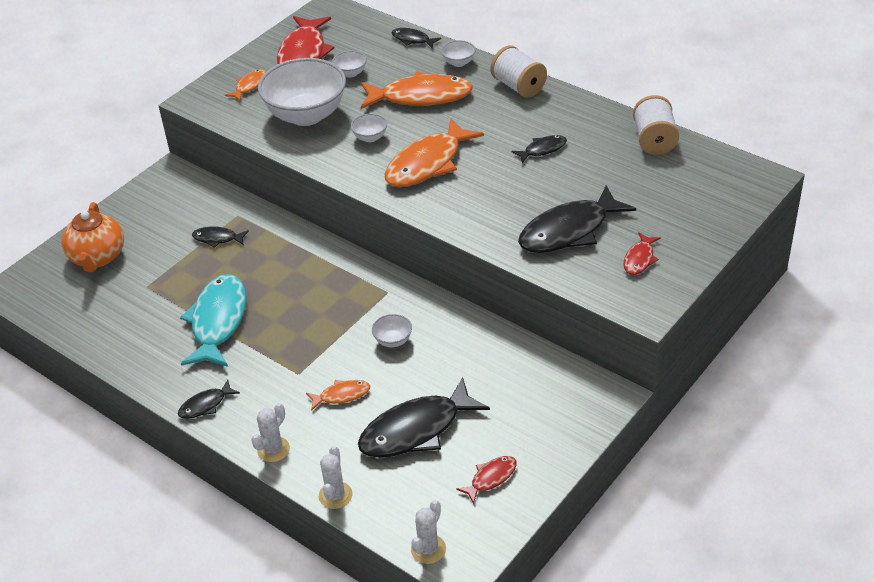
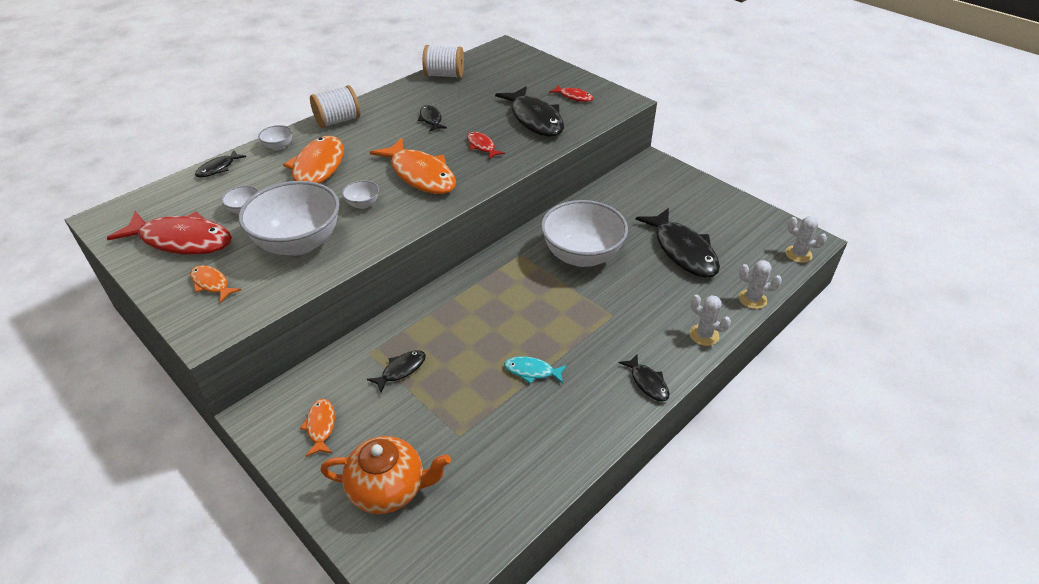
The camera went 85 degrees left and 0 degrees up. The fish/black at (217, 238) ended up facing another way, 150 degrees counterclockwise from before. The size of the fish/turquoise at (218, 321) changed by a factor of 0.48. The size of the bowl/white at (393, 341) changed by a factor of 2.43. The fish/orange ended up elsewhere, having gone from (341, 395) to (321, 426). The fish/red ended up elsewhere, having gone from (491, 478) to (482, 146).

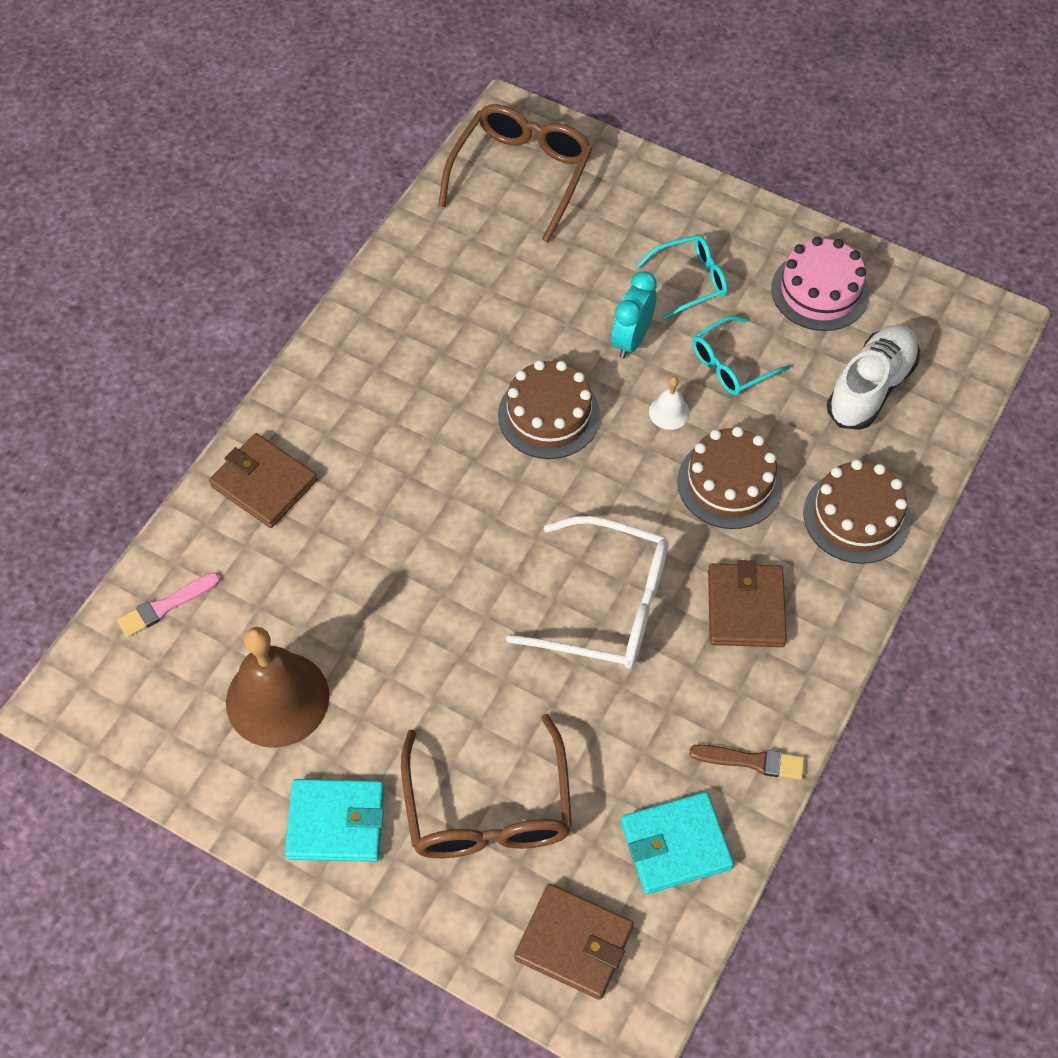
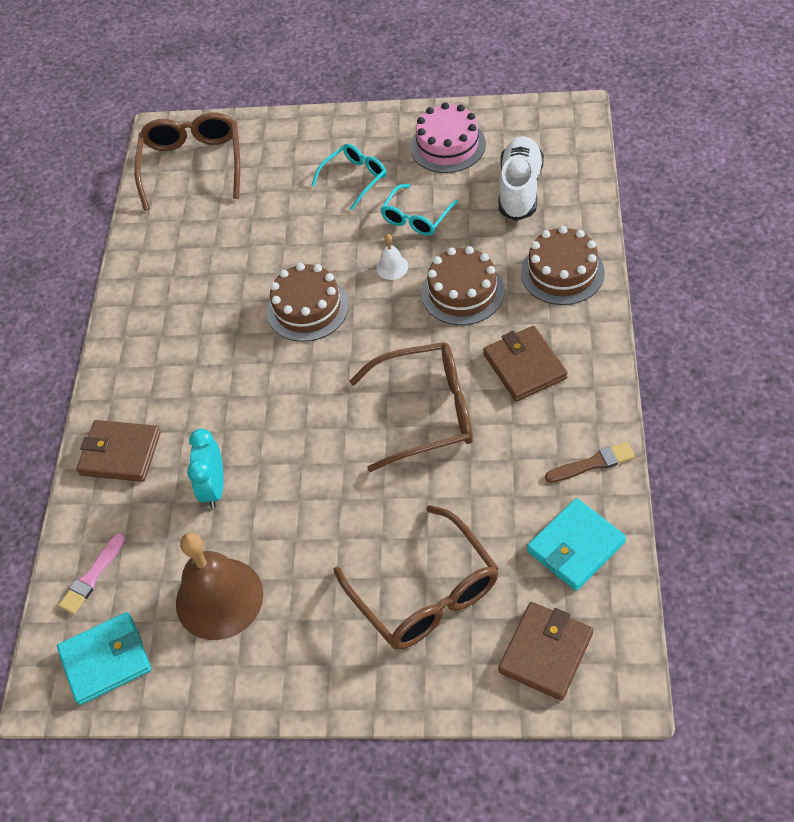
The camera went 20 degrees left and 5 degrees down. The clock/turquoise ended up elsewhere, having gone from (631, 339) to (214, 488). What was the glasses/white at (606, 605) turned into the glasses/brown at (426, 412). The wallet/turquoise ended up elsewhere, having gone from (336, 822) to (106, 660). The wallet/brown at (574, 943) ended up facing another way, 60 degrees counterclockwise from before.

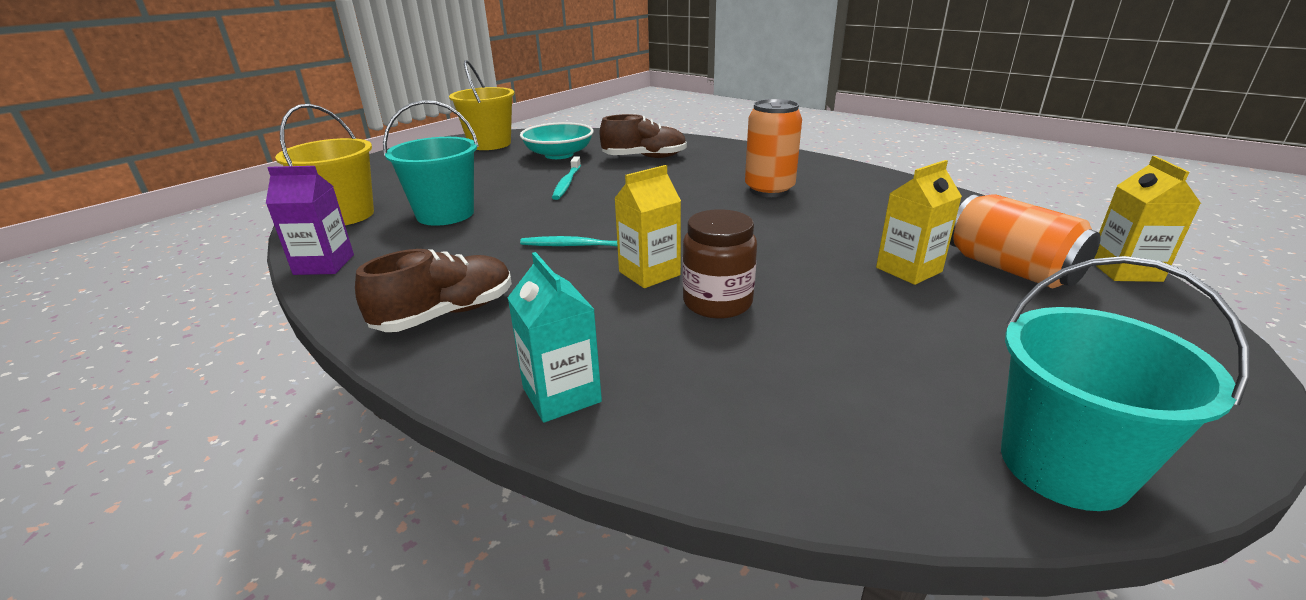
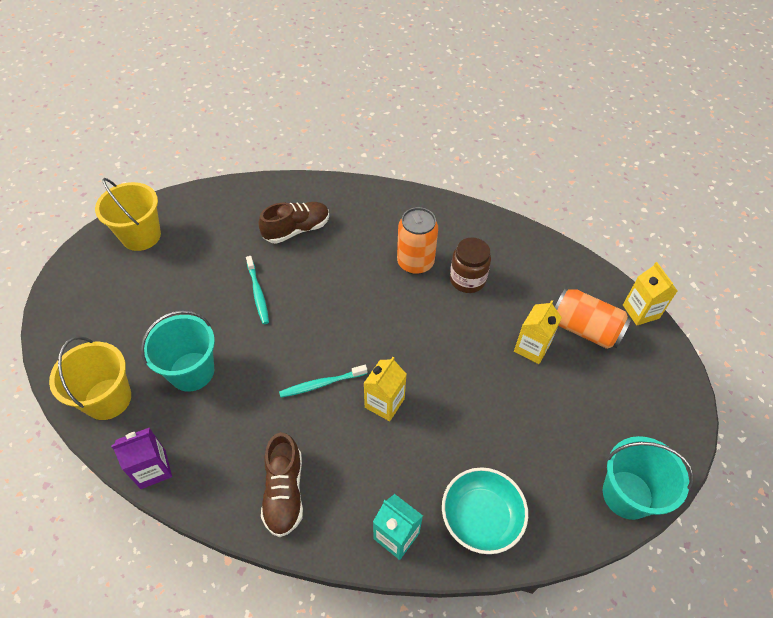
The camera went 25 degrees left and 25 degrees up. The bowl/turquoise ended up elsewhere, having gone from (559, 155) to (481, 517). The jar/brown ended up elsewhere, having gone from (717, 302) to (467, 279). The shoe/brown at (446, 314) ended up facing another way, 150 degrees clockwise from before.

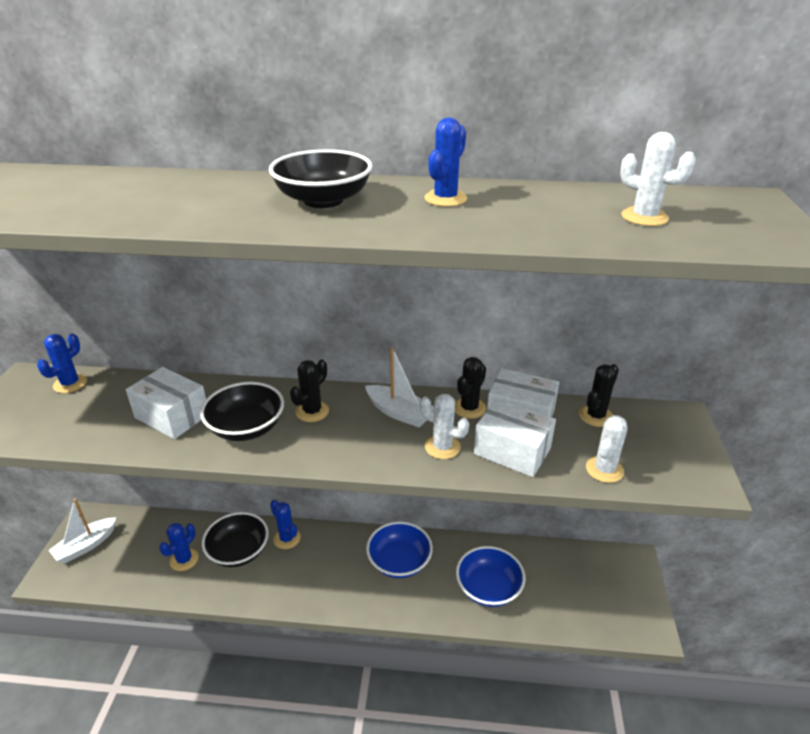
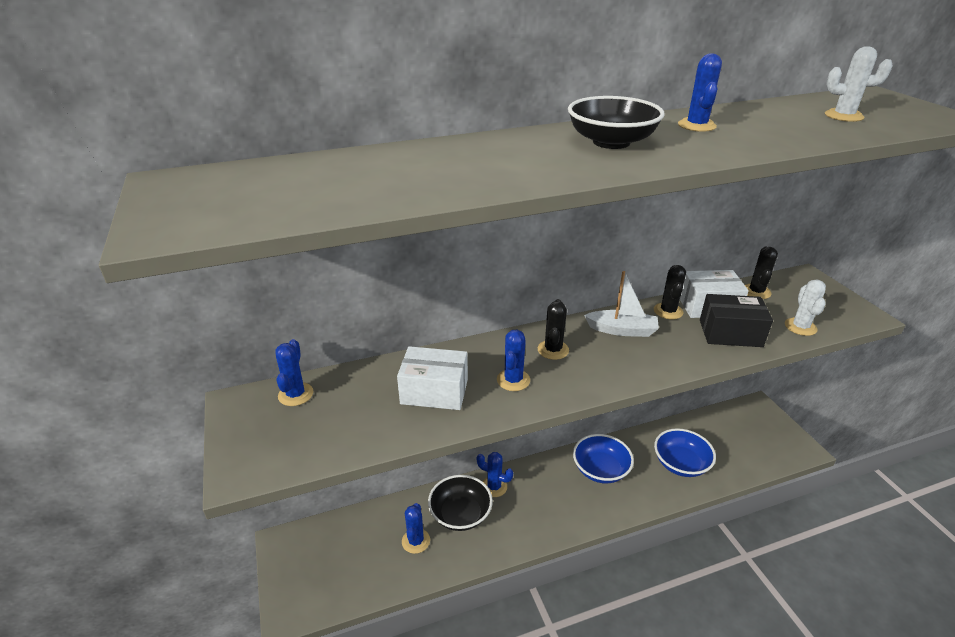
The camera went 25 degrees left and 0 degrees up. Where the bowl/black stood at (246, 428), the cactus/blue came to stand at (513, 380). The second view lost the cactus/white at (442, 447). What was the box/white at (512, 451) turned into the box/black at (730, 333). The second view lost the boat/white at (86, 546).

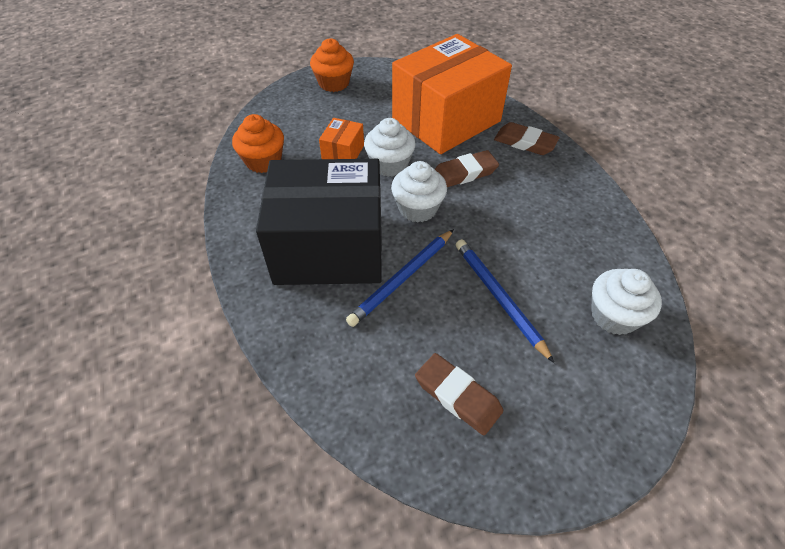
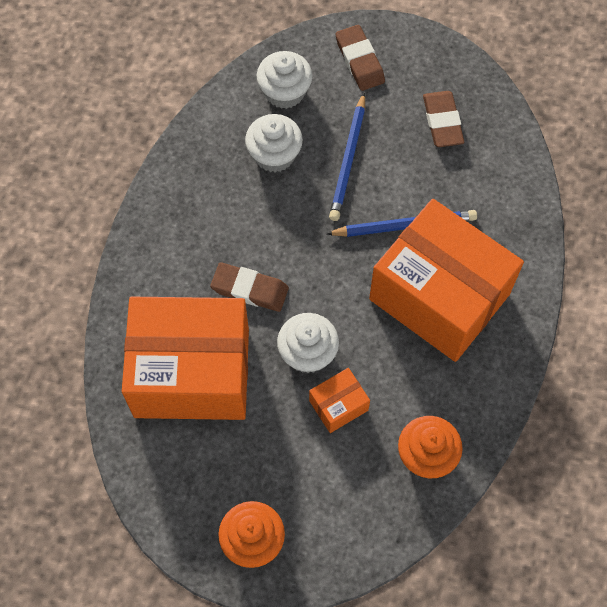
The camera went 140 degrees left and 15 degrees up. The eraser/brown ended up elsewhere, having gone from (525, 142) to (359, 61). What was the box/black at (329, 248) turned into the box/orange at (439, 297). The cupcake/white ended up elsewhere, having gone from (418, 208) to (274, 155).

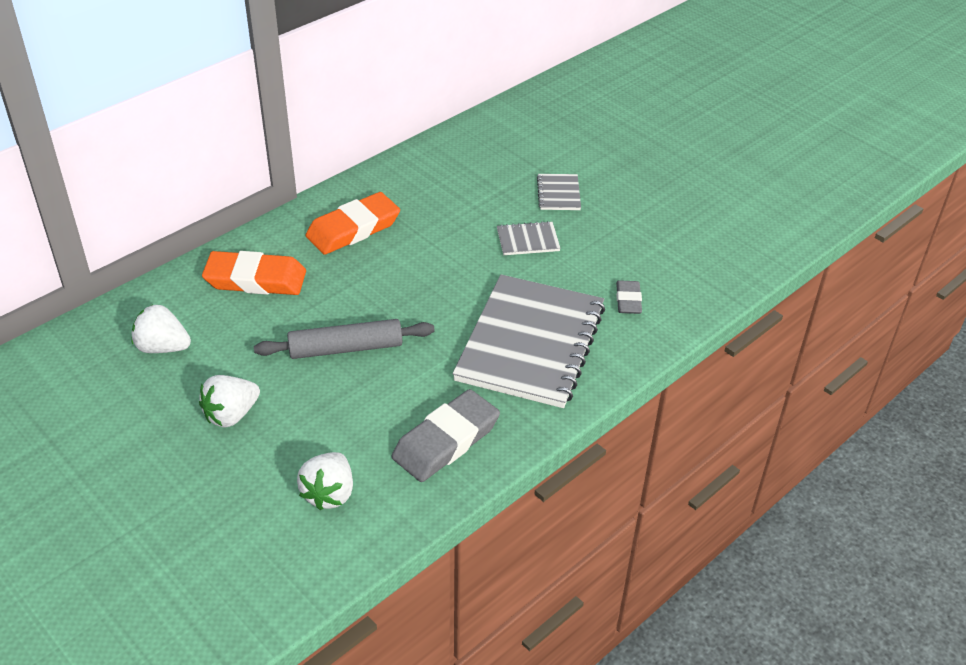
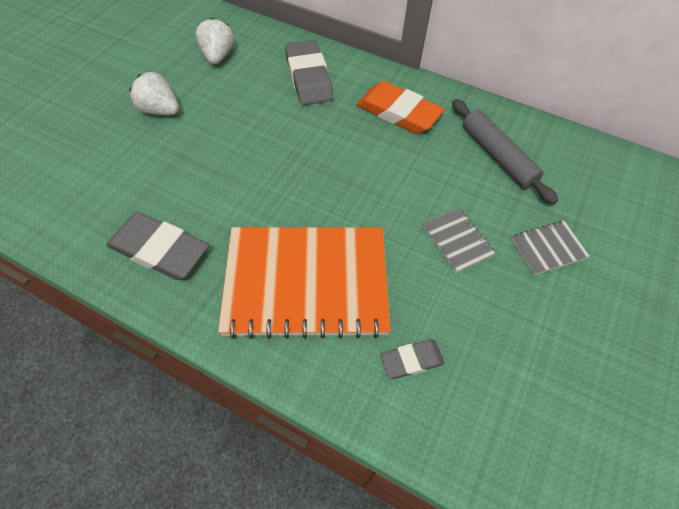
The camera went 70 degrees right and 15 degrees up. What was the eraser/orange at (255, 279) turned into the eraser/grey at (308, 77). What was the notebook/grey at (531, 343) turned into the notebook/orange at (306, 283). The rolling pin/grey ended up elsewhere, having gone from (346, 348) to (497, 156). The second view lost the strawberry/white at (329, 494).

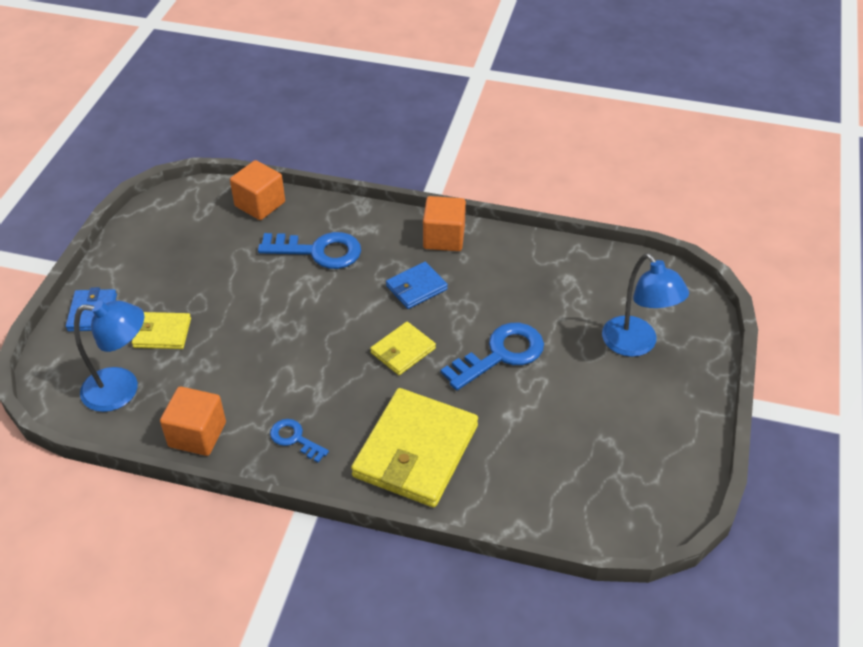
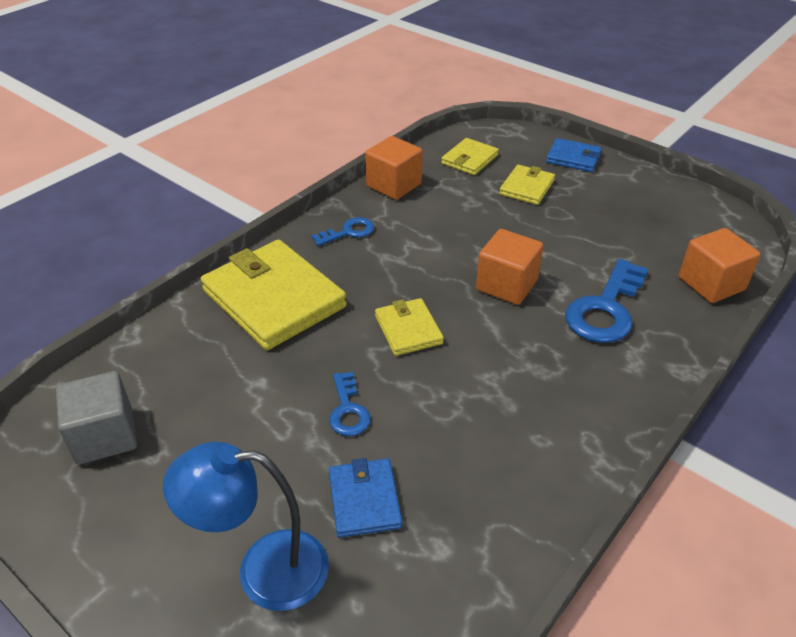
The camera went 115 degrees right and 5 degrees down. The cube/orange ended up elsewhere, having gone from (444, 238) to (506, 285). The wallet/blue ended up elsewhere, having gone from (416, 288) to (364, 500). Where the lamp/blue stood at (122, 390), the wallet/yellow came to stand at (470, 159). The size of the key/blue at (500, 354) changed by a factor of 0.55. The second view gained the cube/grey at (105, 436).

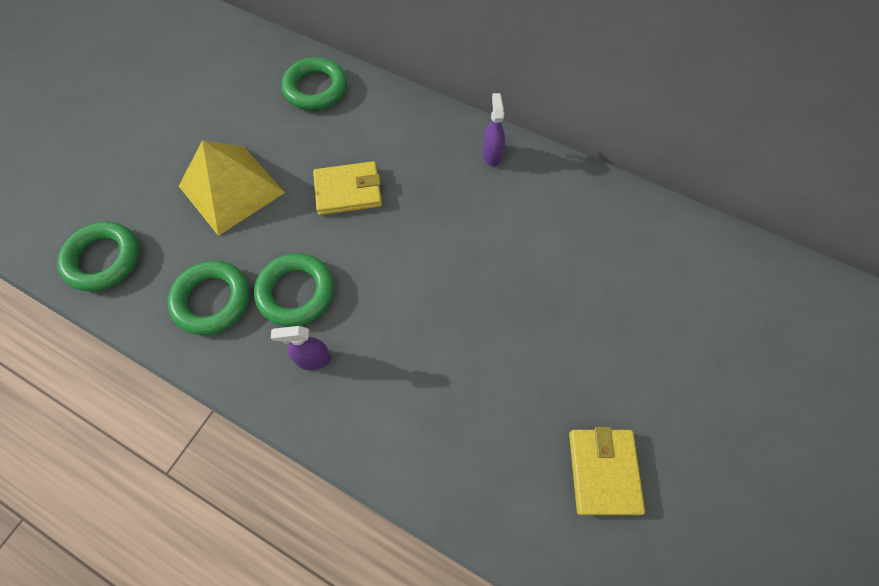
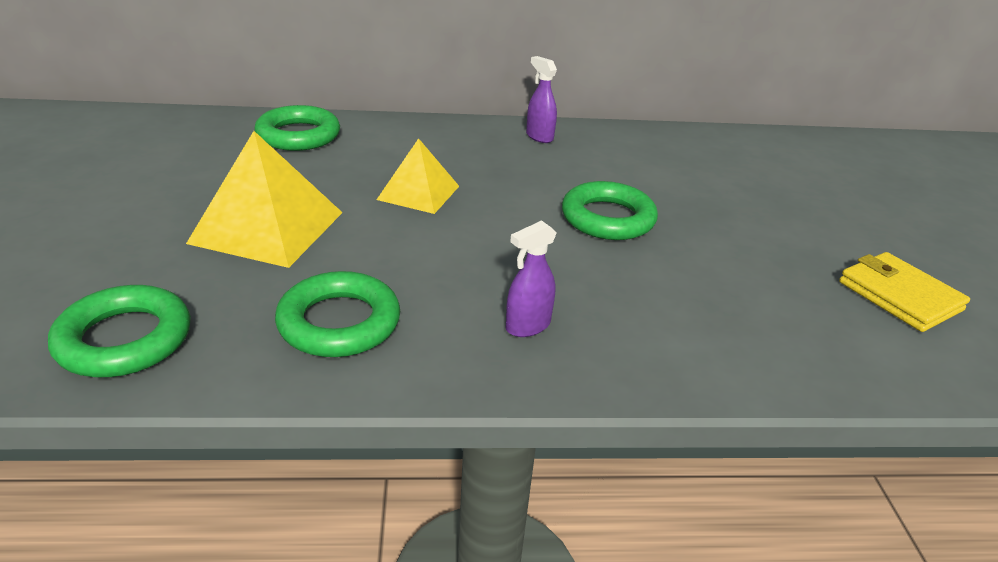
The camera went 35 degrees left and 30 degrees down. Where the wallet/yellow stood at (348, 191), the pyramid/yellow came to stand at (418, 192). The ring/green ended up elsewhere, having gone from (296, 292) to (607, 218).

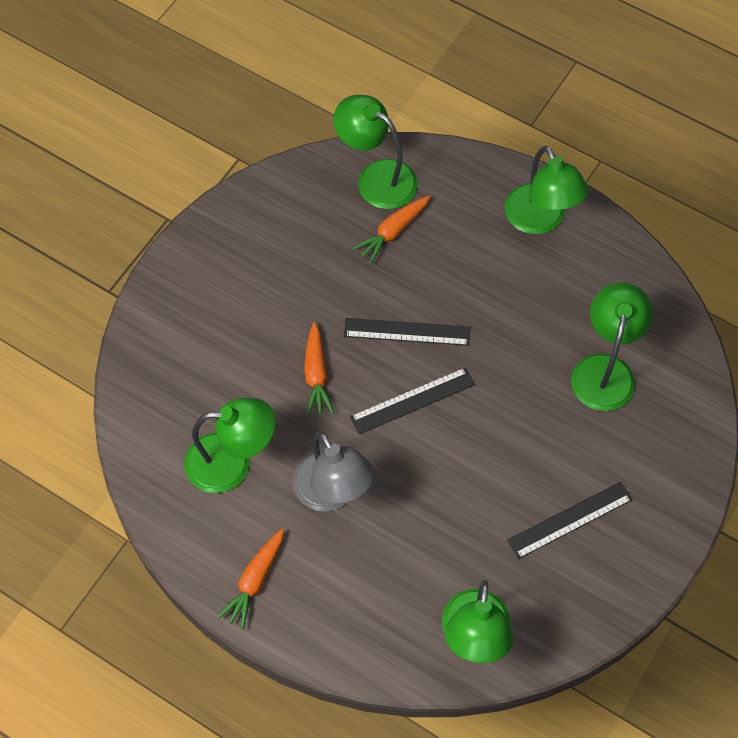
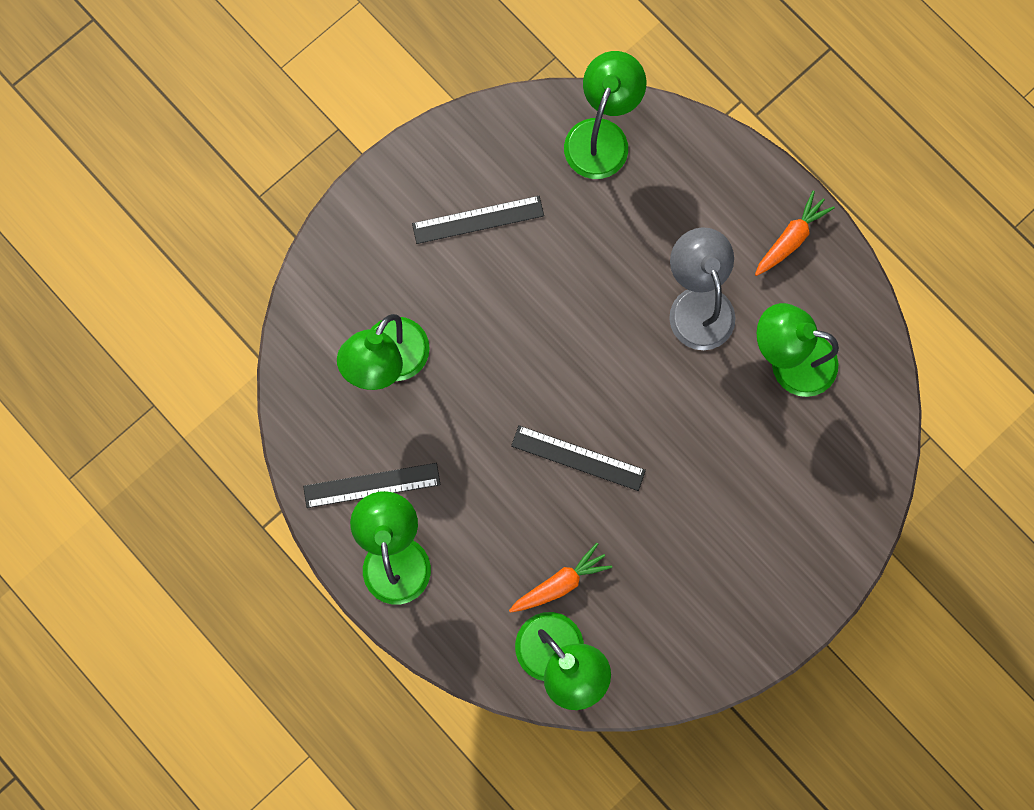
The camera went 165 degrees left and 15 degrees up. The second view lost the carrot/orange at (316, 375). The ruler/black ended up elsewhere, having gone from (412, 401) to (372, 485).

